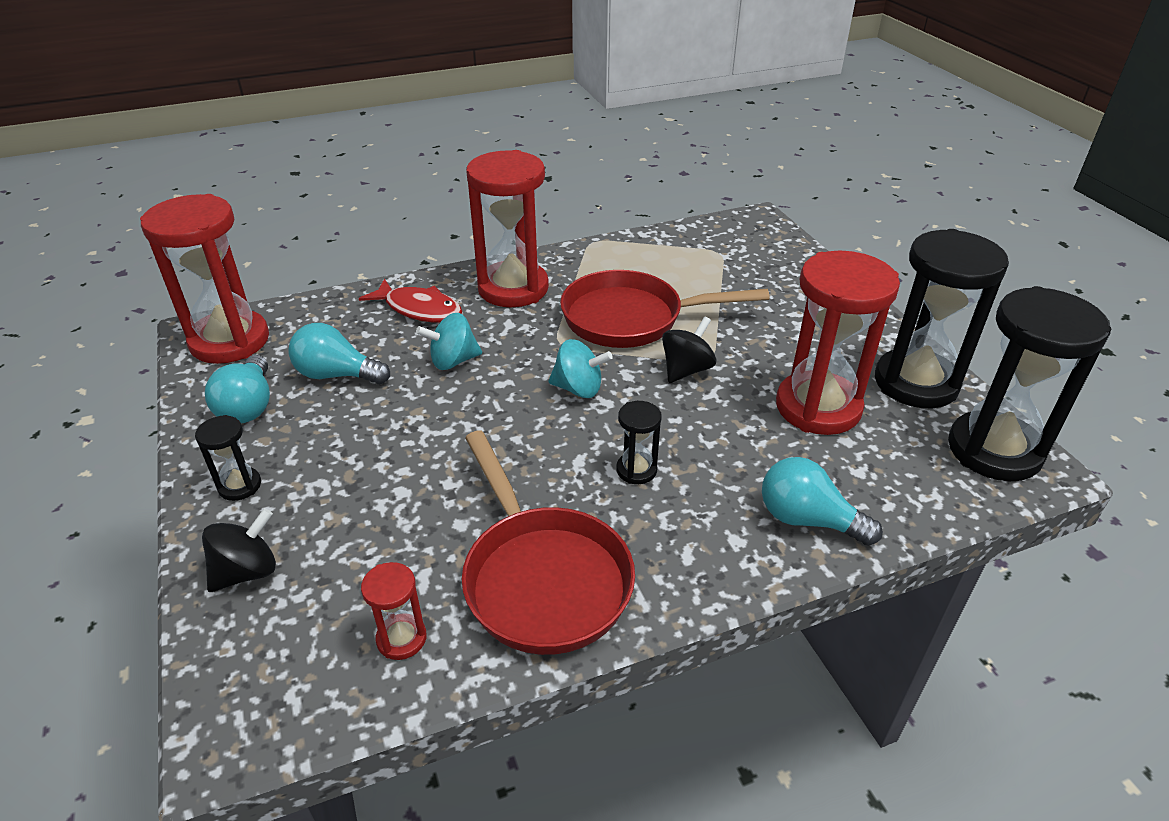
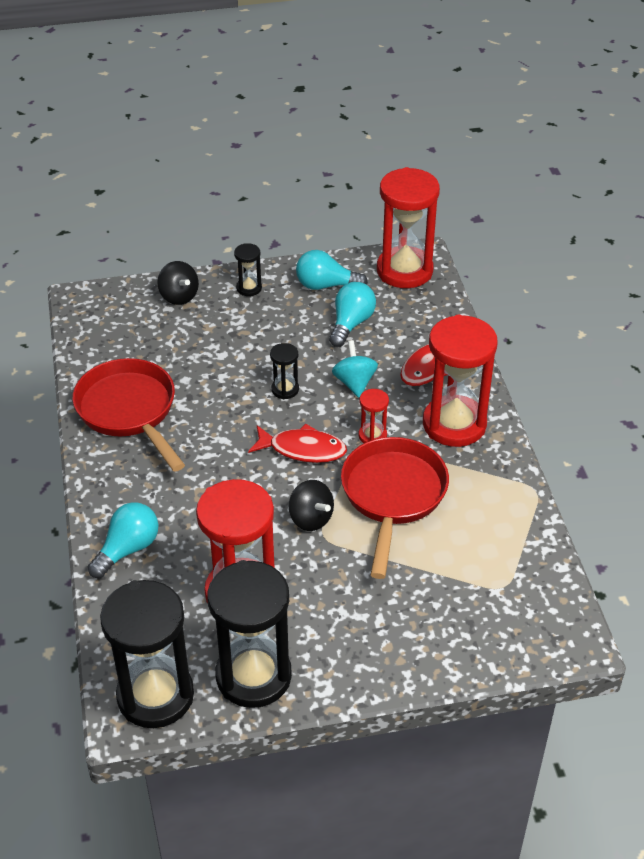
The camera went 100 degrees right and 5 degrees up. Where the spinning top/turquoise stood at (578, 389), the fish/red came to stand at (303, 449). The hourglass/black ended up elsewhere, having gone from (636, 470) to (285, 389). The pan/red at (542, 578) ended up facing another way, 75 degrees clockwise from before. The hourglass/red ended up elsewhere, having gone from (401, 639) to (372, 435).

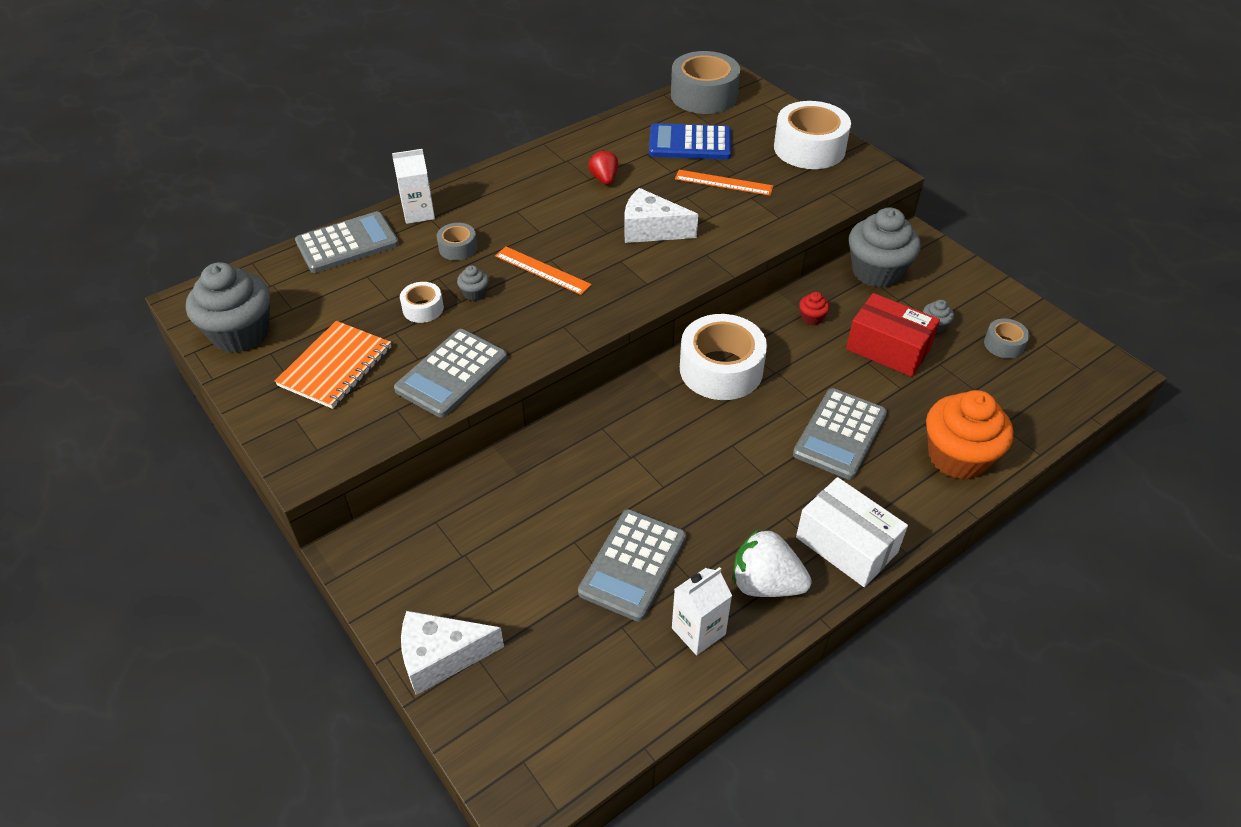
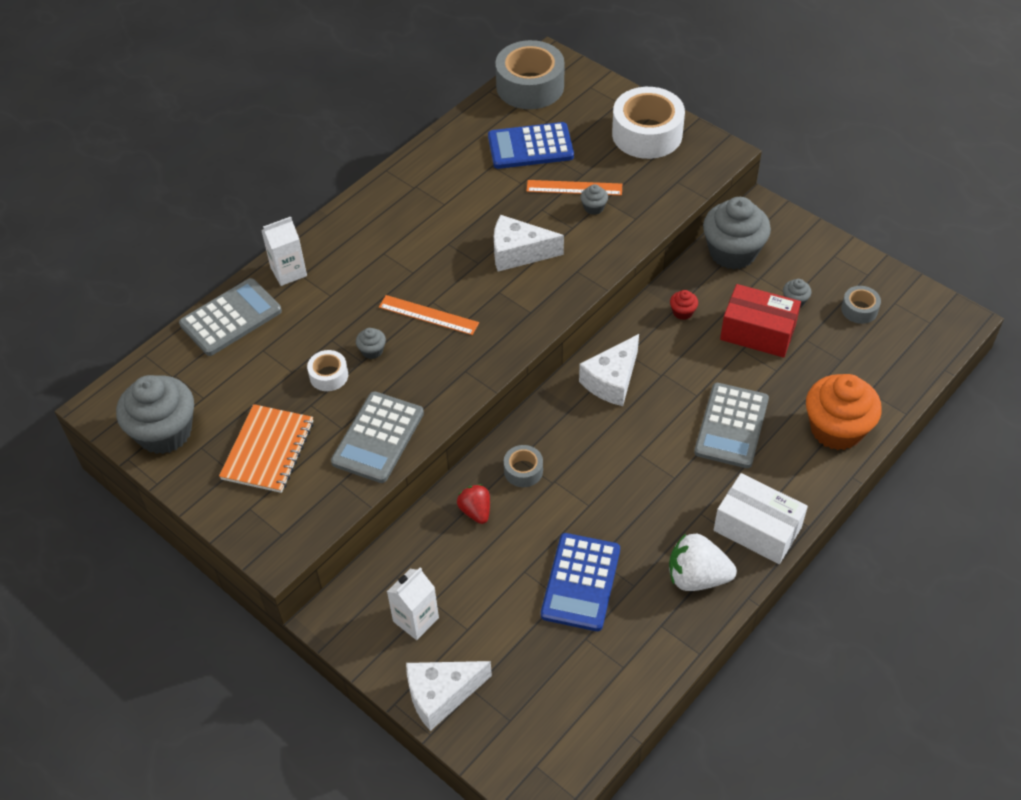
The camera went 10 degrees left and 5 degrees up. The strawberry/red ended up elsewhere, having gone from (604, 179) to (475, 511). The tape/grey ended up elsewhere, having gone from (458, 248) to (523, 470). Where the tape/white stood at (721, 369), the cheese/white came to stand at (612, 380). What was the calculator/grey at (633, 565) turned into the calculator/blue at (580, 582). The carton/white ended up elsewhere, having gone from (698, 631) to (416, 619). The second view gained the cupcake/grey at (593, 208).

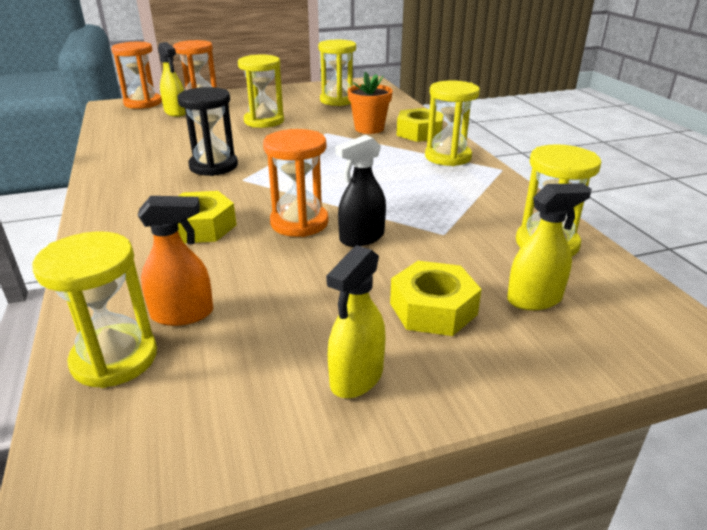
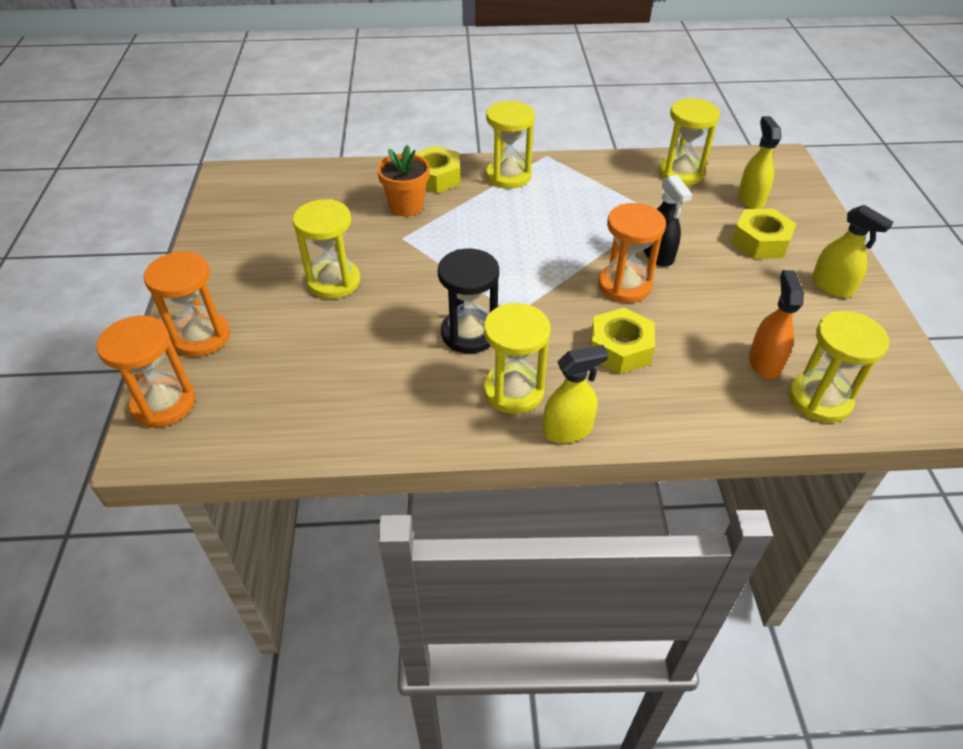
The camera went 75 degrees left and 15 degrees up. The hourglass/yellow ended up elsewhere, having gone from (338, 100) to (513, 391). The spray bottle/yellow ended up elsewhere, having gone from (176, 112) to (568, 430).

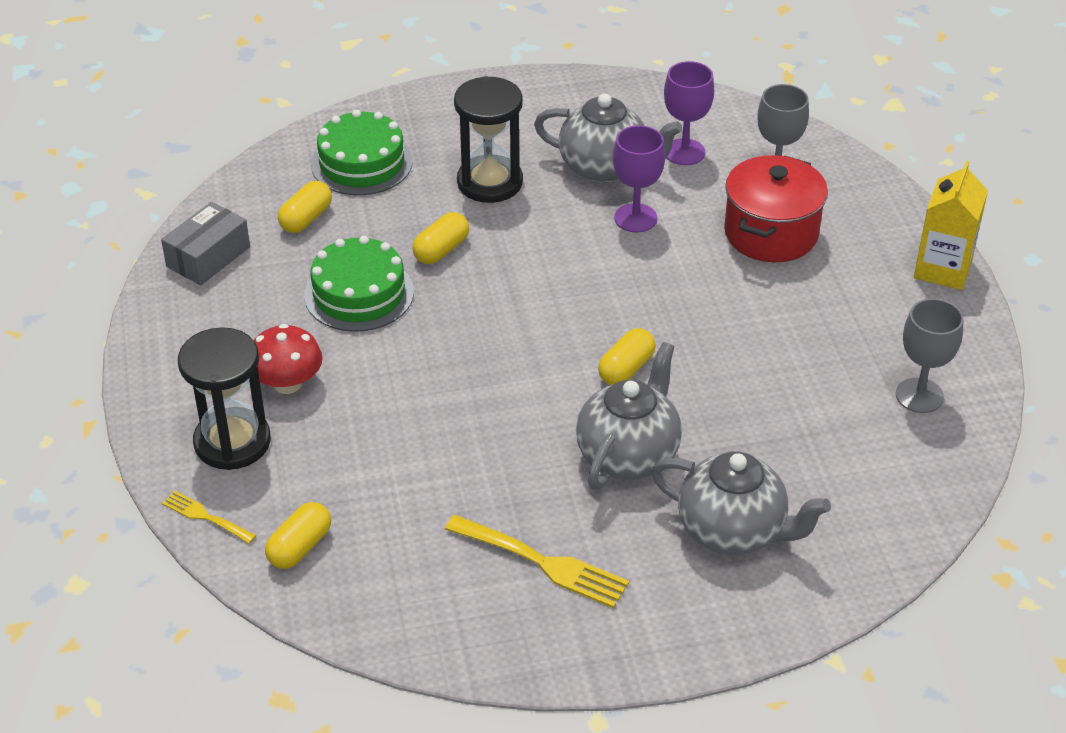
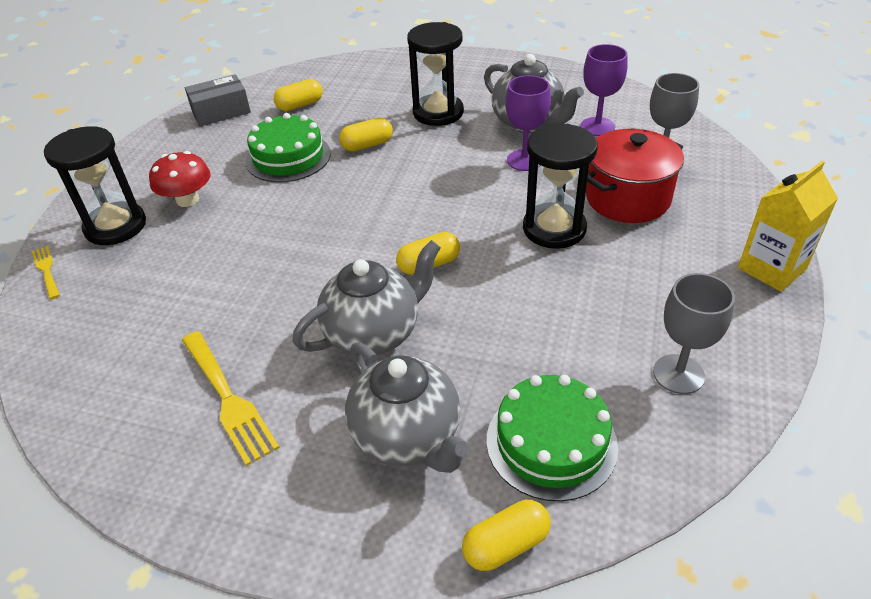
The camera went 30 degrees right and 0 degrees up. The cake/green ended up elsewhere, having gone from (361, 163) to (551, 442). The capsule/yellow ended up elsewhere, having gone from (300, 547) to (506, 545). The second view gained the hourglass/black at (554, 228).

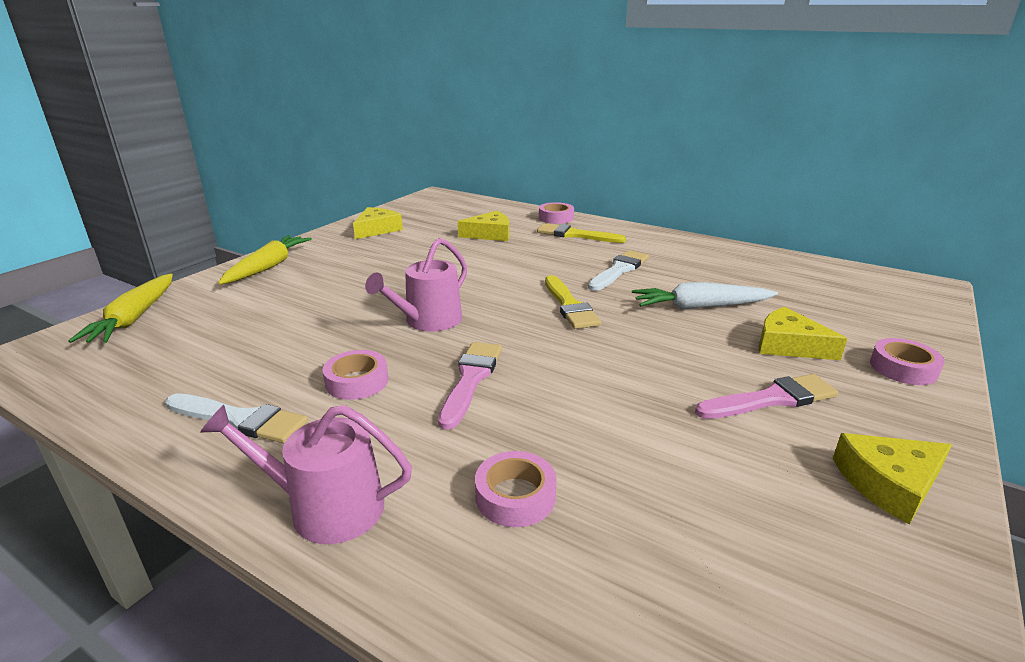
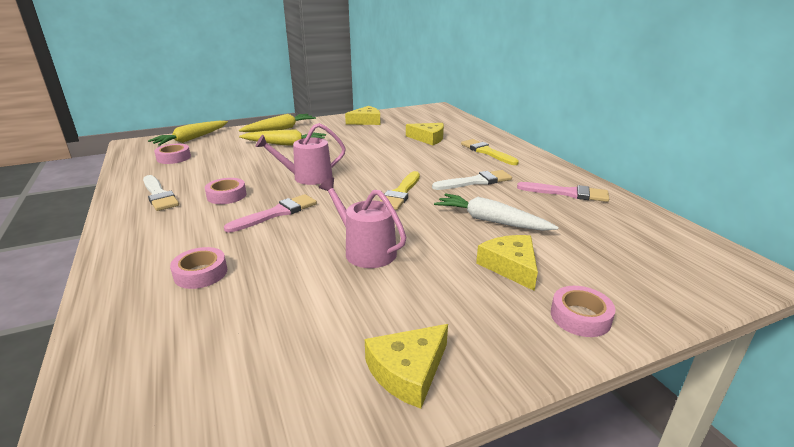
The camera went 35 degrees right and 0 degrees up. The tape/pink ended up elsewhere, having gone from (556, 218) to (173, 158). The brush/pink ended up elsewhere, having gone from (771, 399) to (567, 193). The watering can/pink ended up elsewhere, having gone from (325, 507) to (365, 250). The cheese/yellow at (889, 483) ended up facing another way, 60 degrees counterclockwise from before. The second view gained the carrot/yellow at (285, 144).

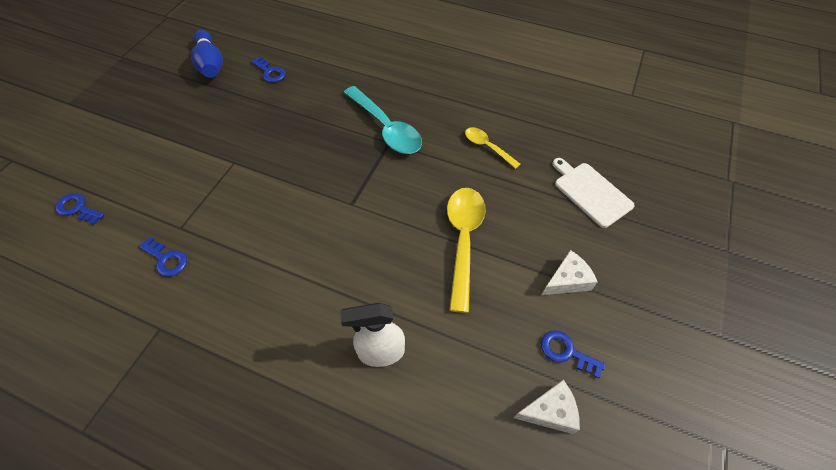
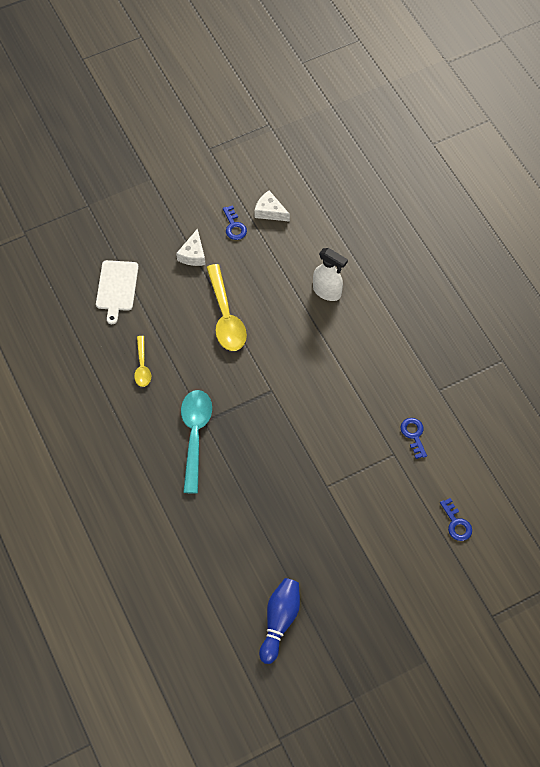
The camera went 140 degrees left and 5 degrees up. The second view lost the key/blue at (270, 72). The spoon/yellow at (463, 240) ended up facing another way, 60 degrees counterclockwise from before. The cheese/white at (567, 280) ended up facing another way, 90 degrees counterclockwise from before.

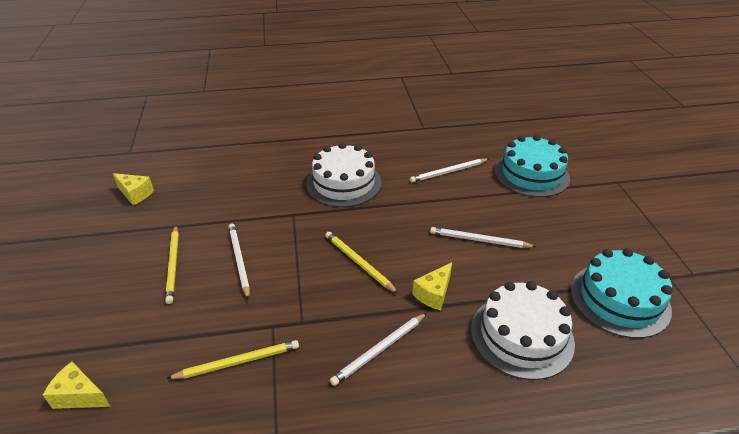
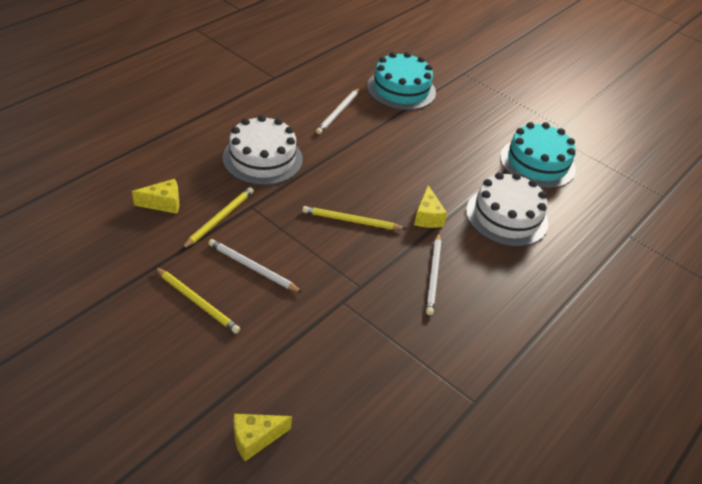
The camera went 45 degrees left and 5 degrees up. The cheese/yellow ended up elsewhere, having gone from (135, 194) to (163, 203). The second view lost the pencil/white at (479, 240). The pencil/yellow ended up elsewhere, having gone from (238, 362) to (219, 219).

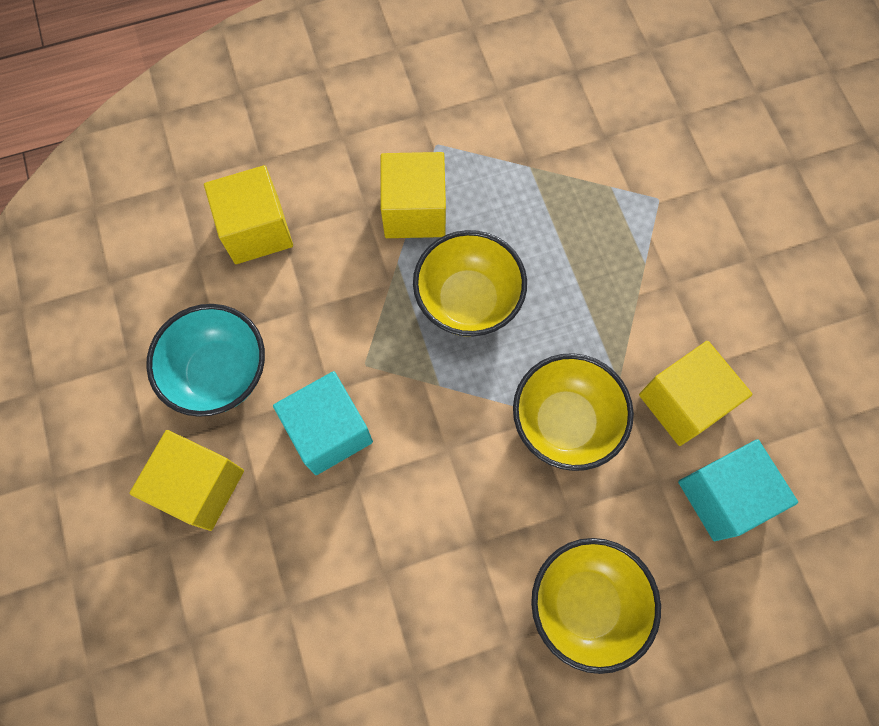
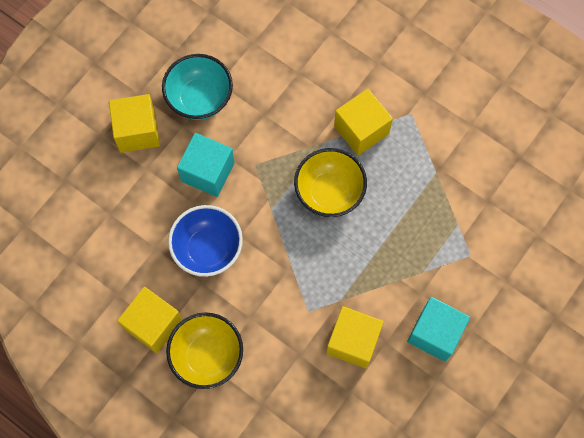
The camera went 55 degrees right and 0 degrees up. The cube/yellow ended up elsewhere, having gone from (256, 230) to (153, 324). The second view lost the bowl/yellow at (564, 422). The cube/turquoise ended up elsewhere, having gone from (723, 496) to (435, 333). The second view gained the bowl/blue at (208, 249).

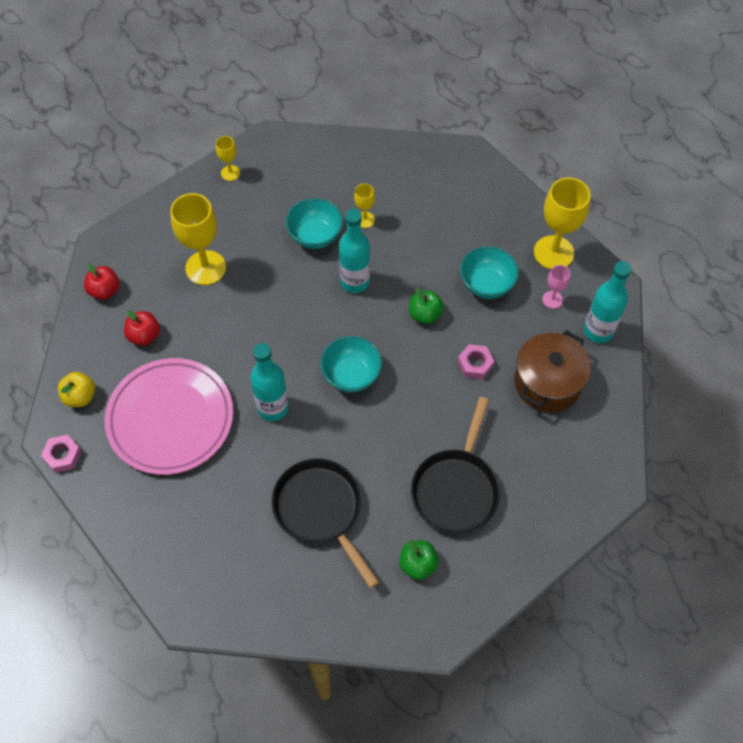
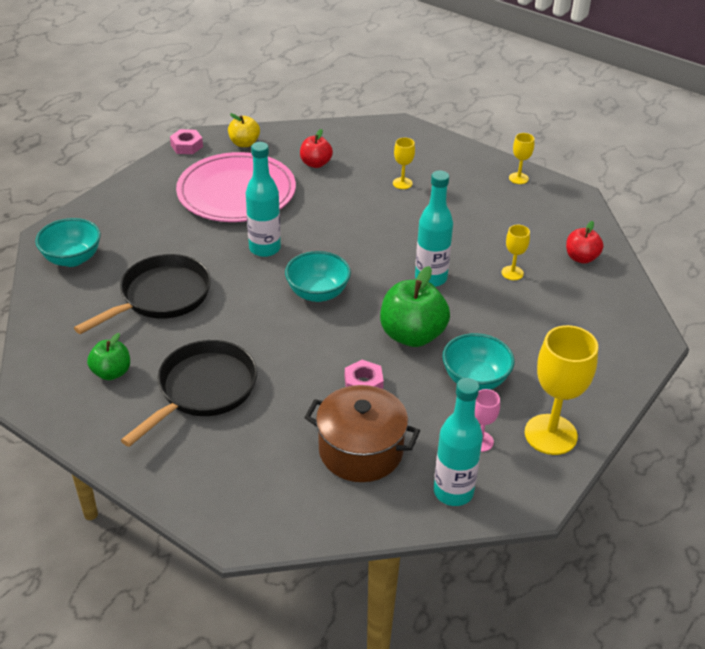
The camera went 75 degrees right and 20 degrees down. The size of the goblet/yellow at (205, 268) changed by a factor of 0.50. The bowl/turquoise ended up elsewhere, having gone from (315, 235) to (72, 259). The apple/red ended up elsewhere, having gone from (105, 290) to (581, 258). The size of the apple/green at (425, 314) changed by a factor of 1.73. The pan/black at (456, 489) ended up facing another way, 120 degrees clockwise from before.

